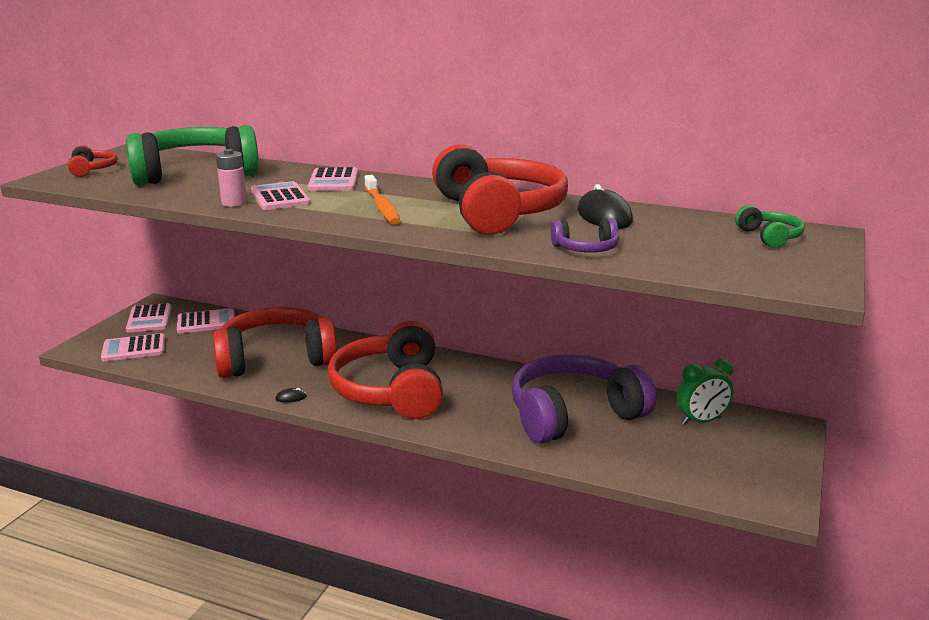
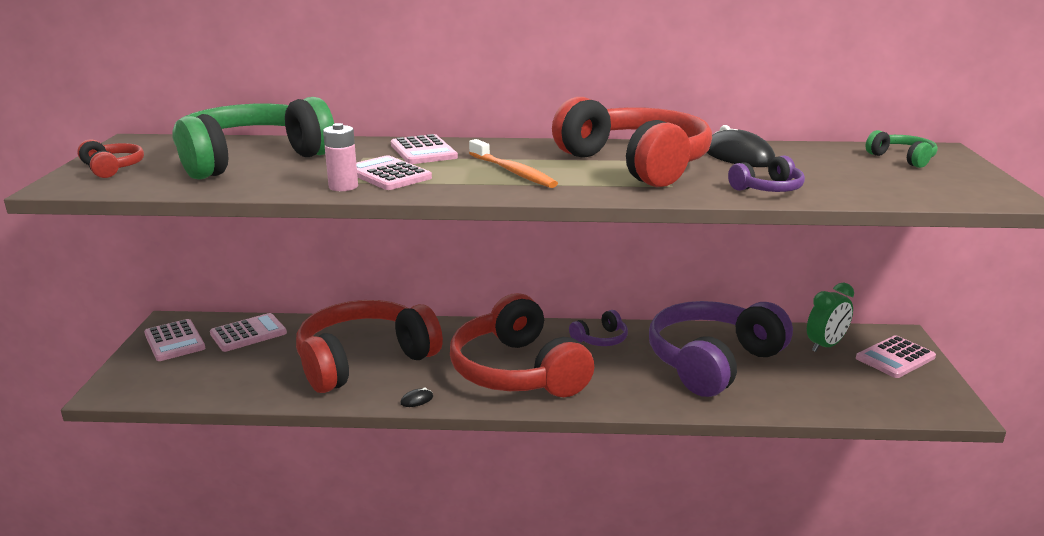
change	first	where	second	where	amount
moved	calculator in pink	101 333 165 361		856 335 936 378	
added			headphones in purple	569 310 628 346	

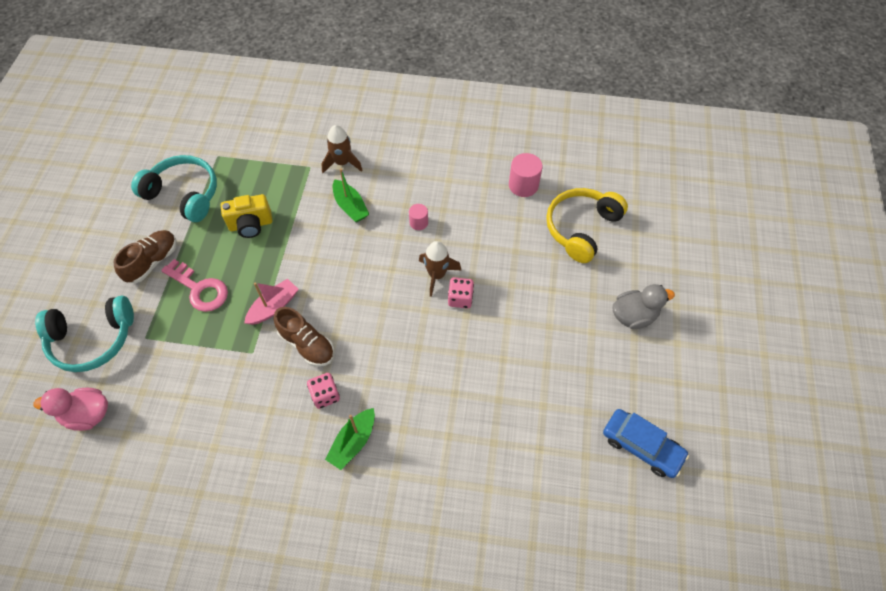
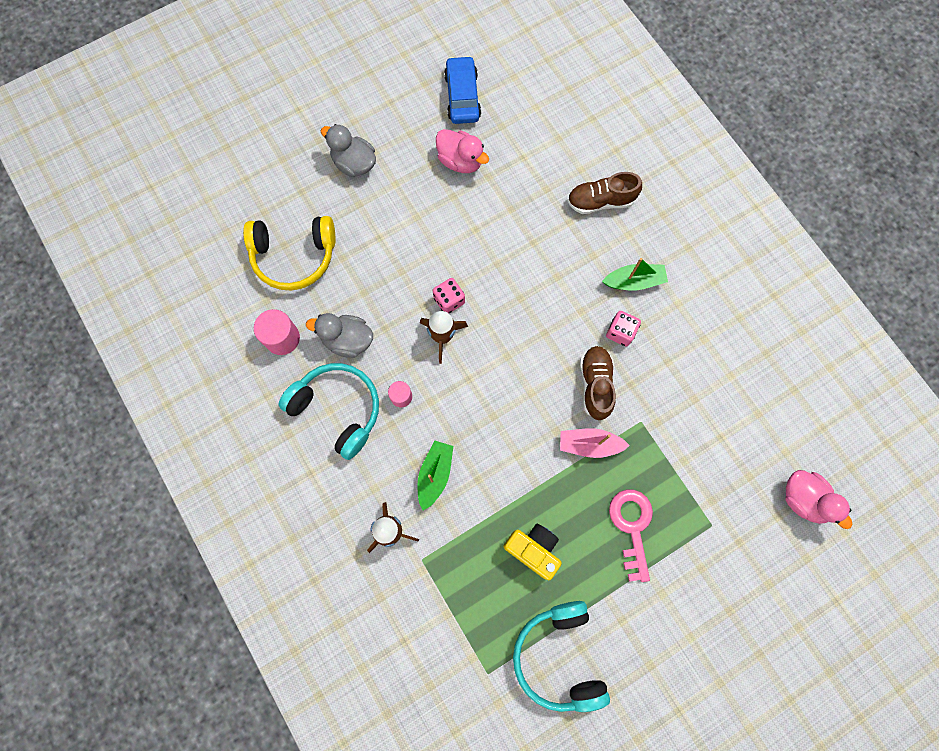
change	first	where	second	where	amount
moved	shoe in brown	113 230 177 283		567 172 642 214	
moved	headphones in turquoise	35 296 134 372		279 363 379 460	
added			duck in pink	436 129 489 173	
added			duck in grey	306 313 373 358	

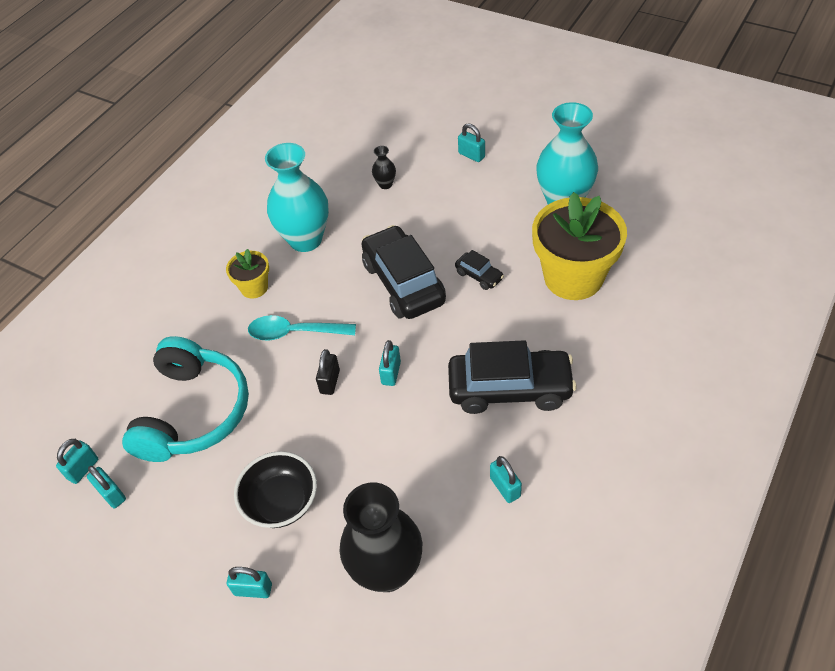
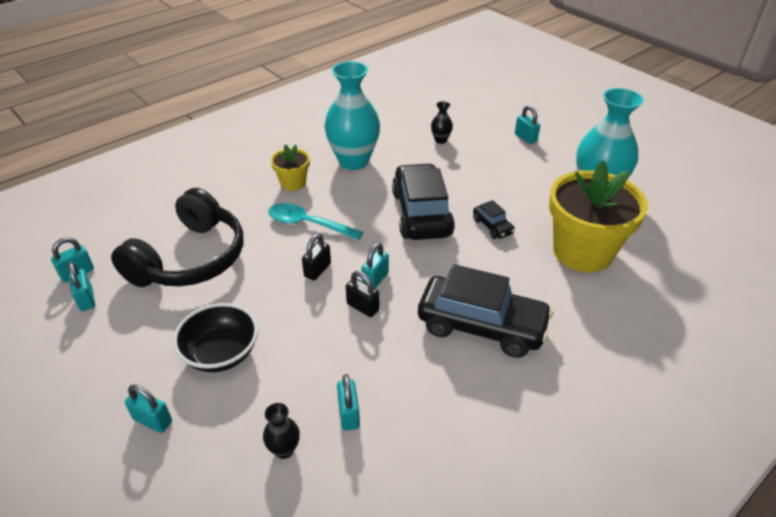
change	first	where	second	where	amount
recoloured	headphones in turquoise	122 336 249 462	headphones in black	111 188 243 287	
moved	padlock in turquoise	490 456 522 503		337 374 360 431	
resized	vase in black	339 483 422 592		263 403 300 459	x0.42
added			padlock in black	346 271 380 317	

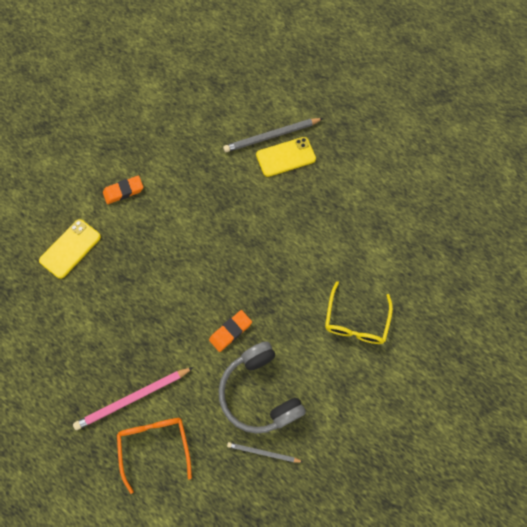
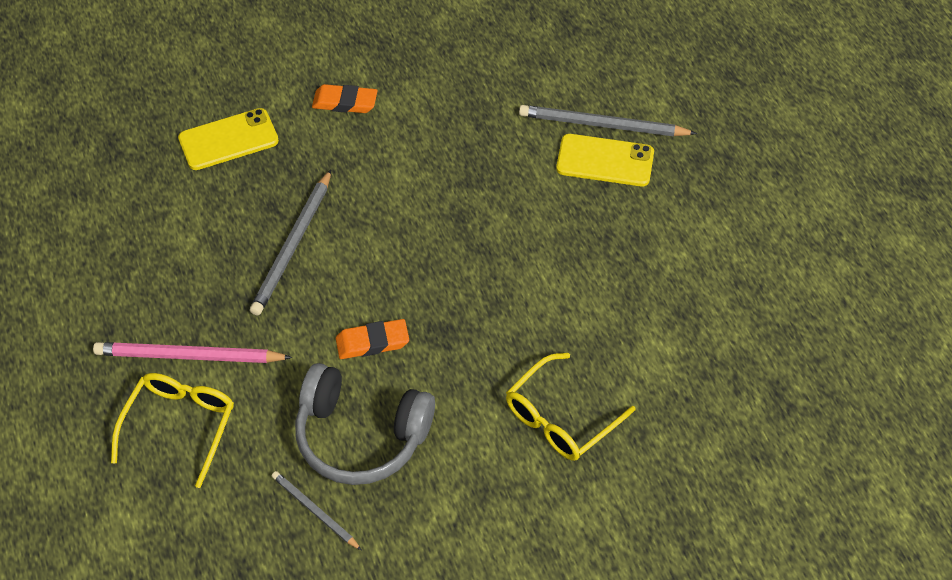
change	first	where	second	where	amount
turned	headphones in grey	219 341 306 434		295 363 435 485	75 degrees counterclockwise
recoloured	glasses in orange	117 418 192 494	glasses in yellow	111 373 234 488	
added			pencil in grey	250 169 332 316	

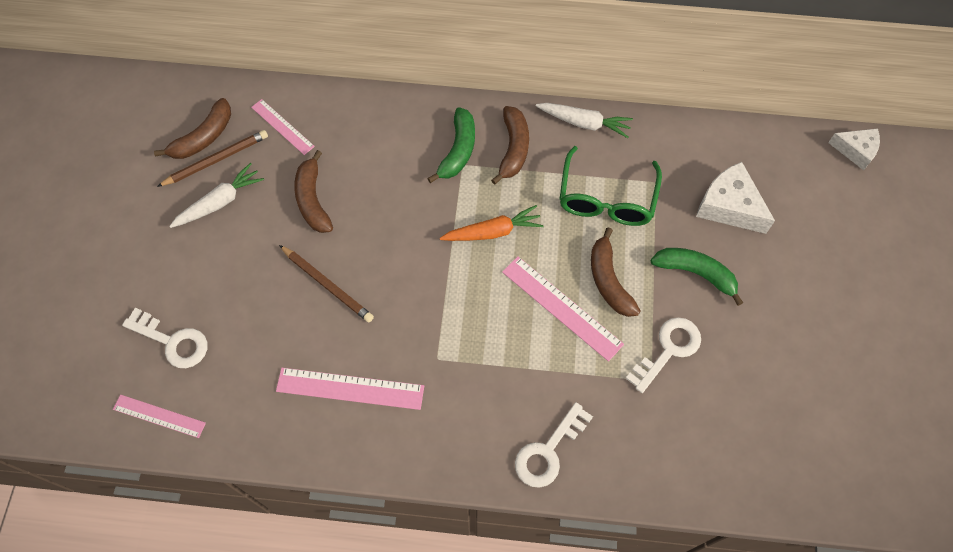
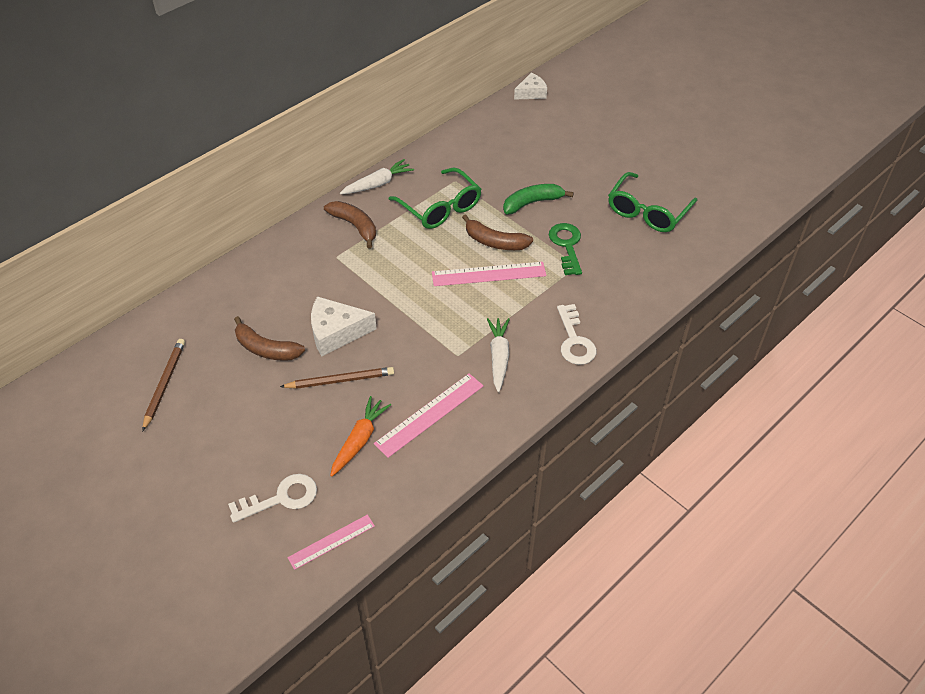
change	first	where	second	where	amount
removed	banana in brown	154 98 231 159			
removed	ruler in pink	251 99 315 155			
removed	banana in green	427 107 475 183			
moved	cheese in white	696 162 775 234		311 296 377 356	
moved	carrot in white	169 163 264 228		487 318 510 392	
moved	carrot in orange	440 205 544 241		330 396 391 477	
recoloured	key in white	625 317 701 393	key in green	549 223 582 275	
added			glasses in green	608 172 697 232	

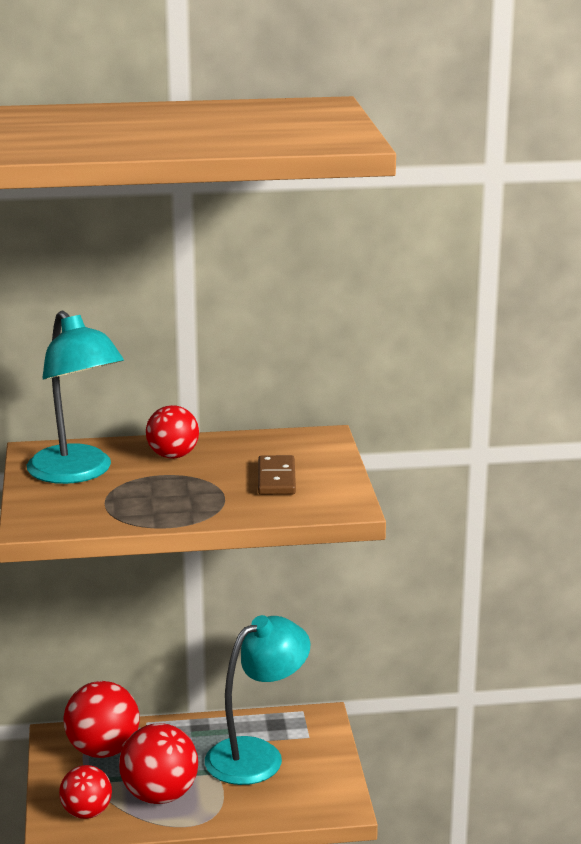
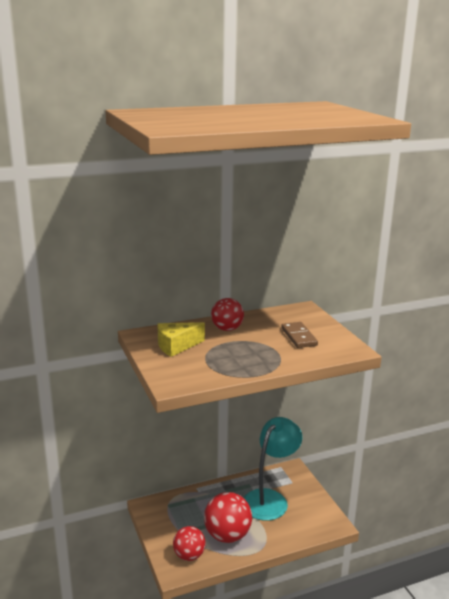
change	first	where	second	where	amount
replaced	lamp in turquoise	27 310 124 484	cheese in yellow	157 322 205 357	
removed	ball in red	63 681 140 758			

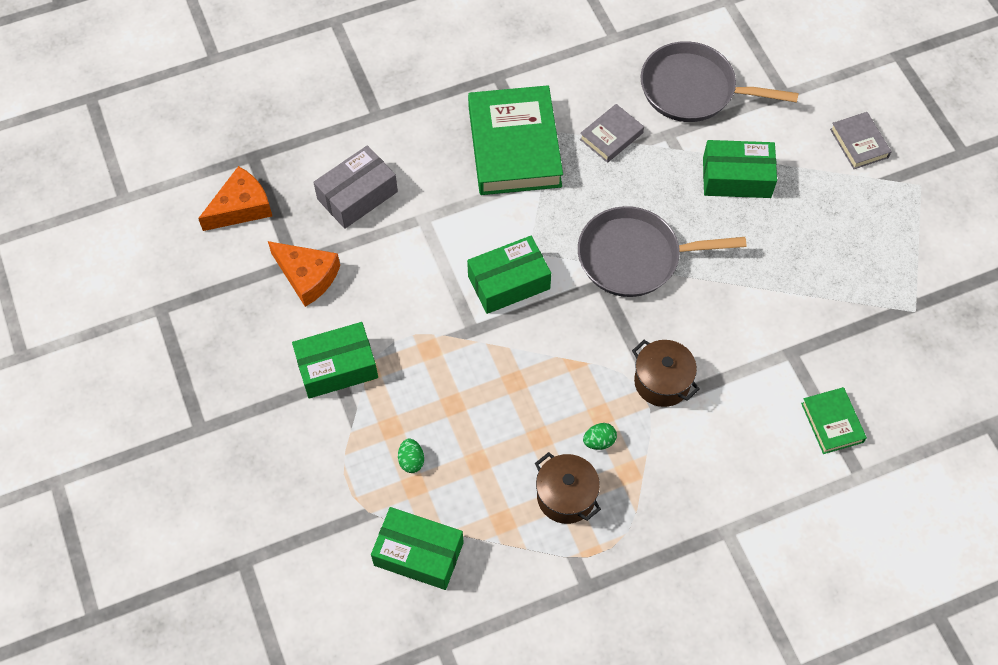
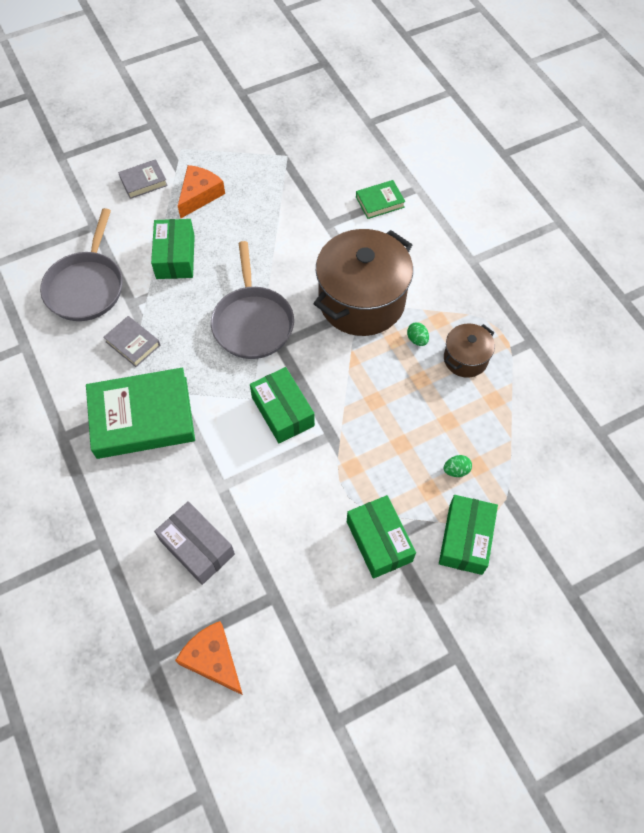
change	first	where	second	where	amount
moved	cheese in orange	268 241 340 307		178 165 225 218	
resized	pot in brown	632 340 699 407		314 229 413 336	x2.01
moved	box in green	371 507 464 590		439 495 498 575	

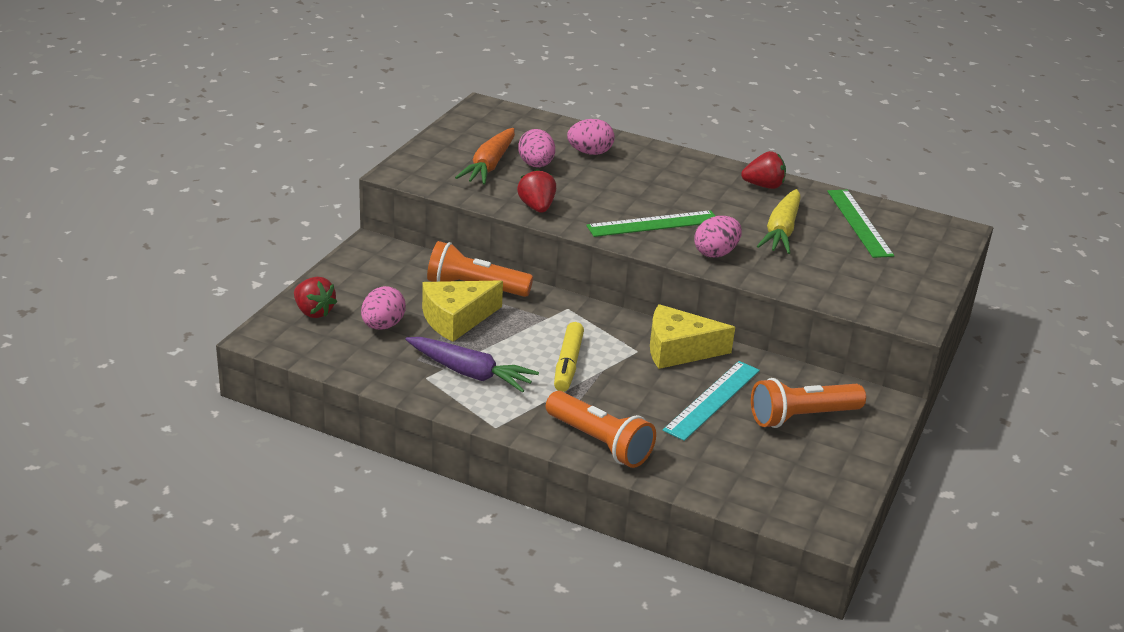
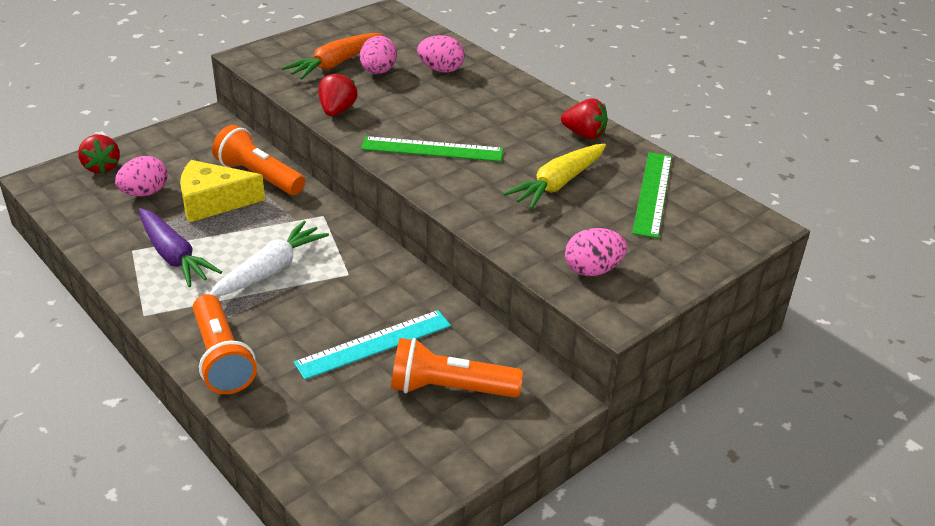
change	first	where	second	where	amount
moved	egg in pink	694 216 742 258		565 228 627 276	
removed	cheese in yellow	650 304 735 369			
replaced	marker in yellow	554 322 584 392	carrot in white	209 221 329 297	

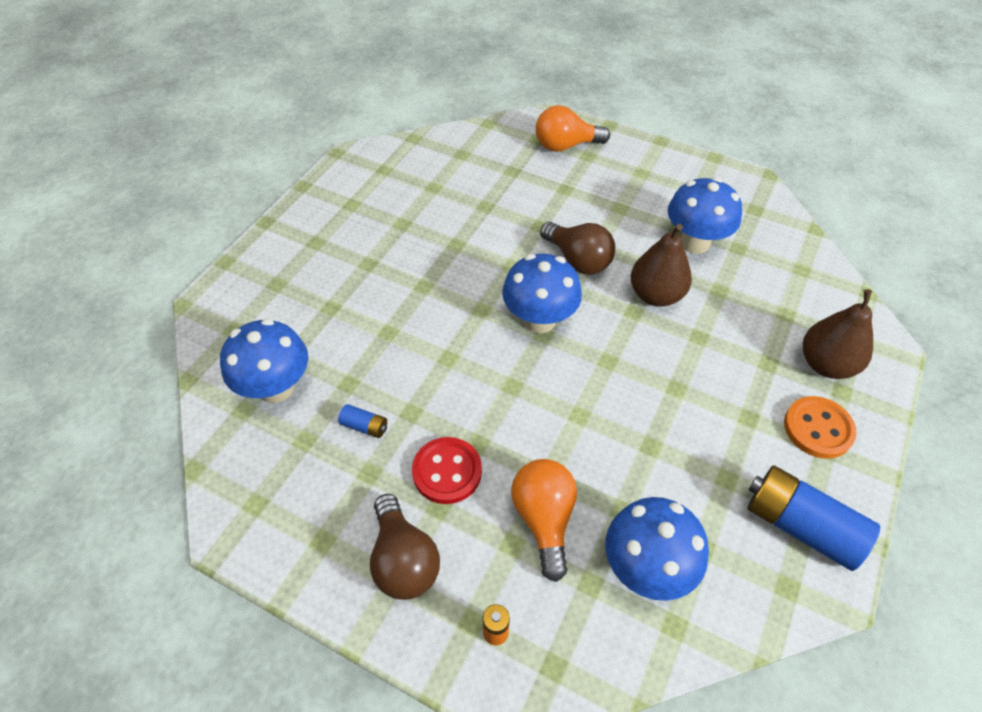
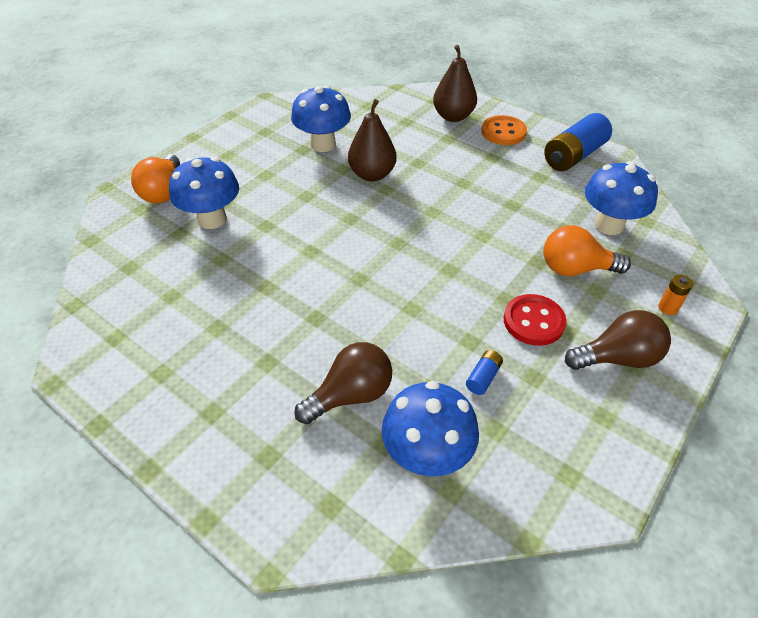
change	first	where	second	where	amount
moved	light bulb in brown	540 222 615 274		294 342 392 424	
moved	mushroom in blue	502 253 582 333		169 157 239 229	

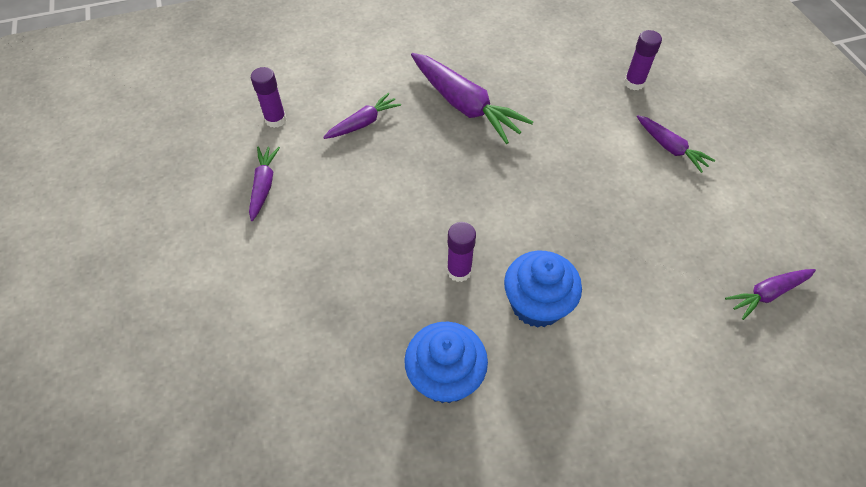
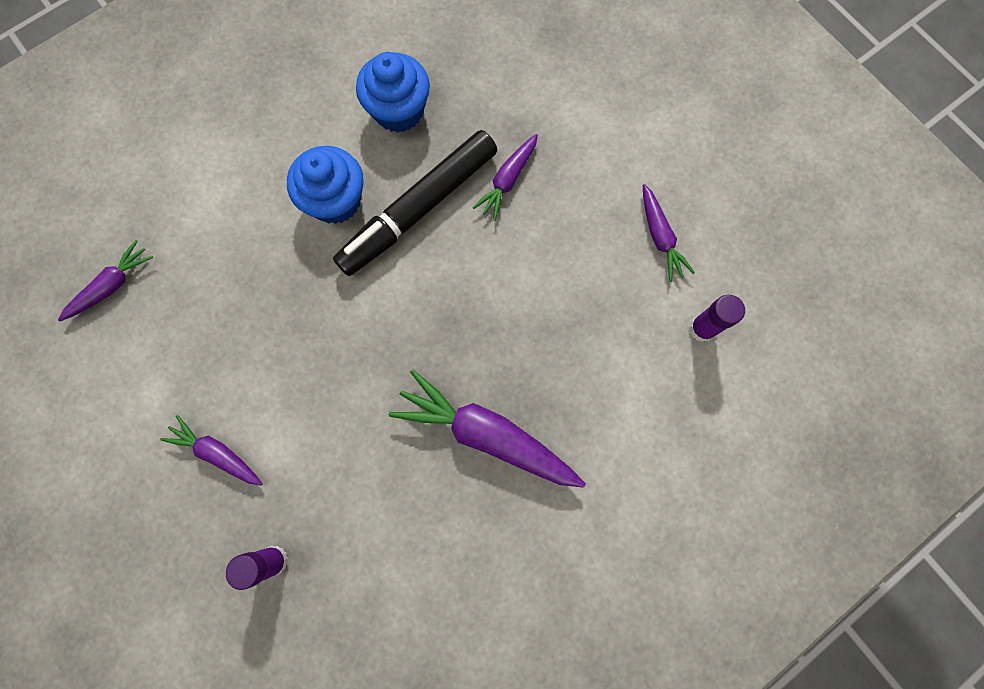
change	first	where	second	where	amount
moved	carrot in purple	323 93 401 139		473 134 538 221	
replaced	glue stick in purple	447 222 476 282	marker in black	333 130 497 276	

